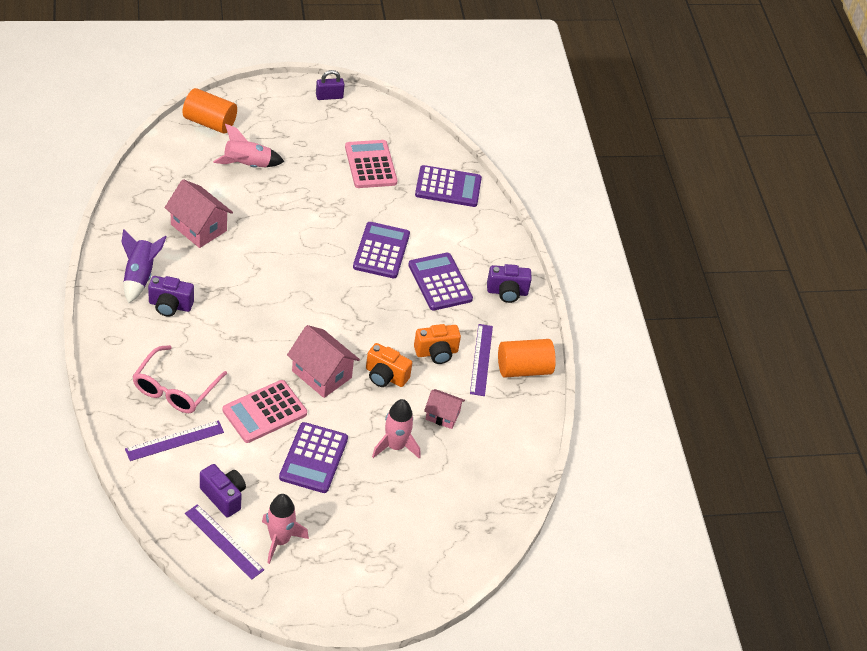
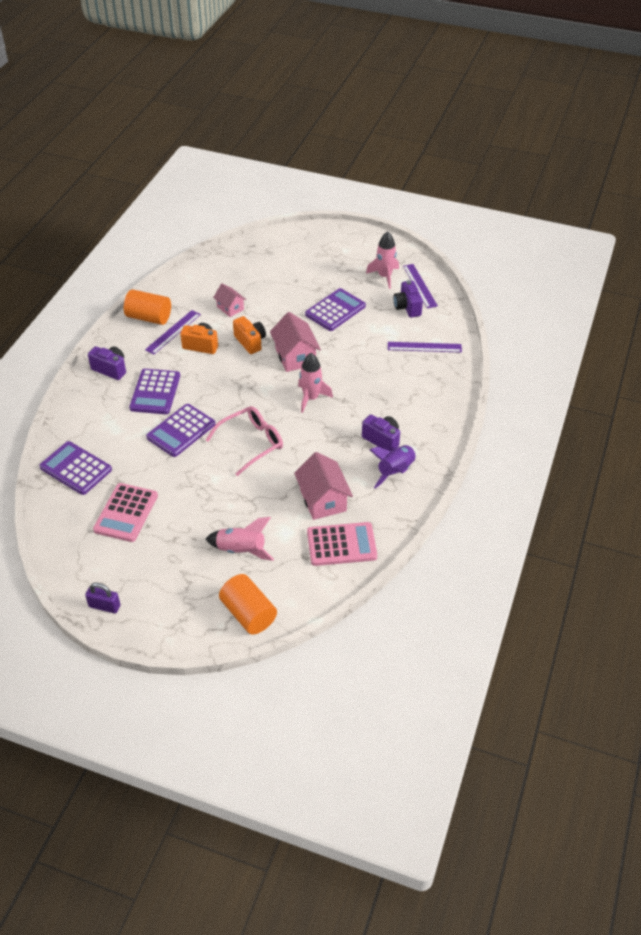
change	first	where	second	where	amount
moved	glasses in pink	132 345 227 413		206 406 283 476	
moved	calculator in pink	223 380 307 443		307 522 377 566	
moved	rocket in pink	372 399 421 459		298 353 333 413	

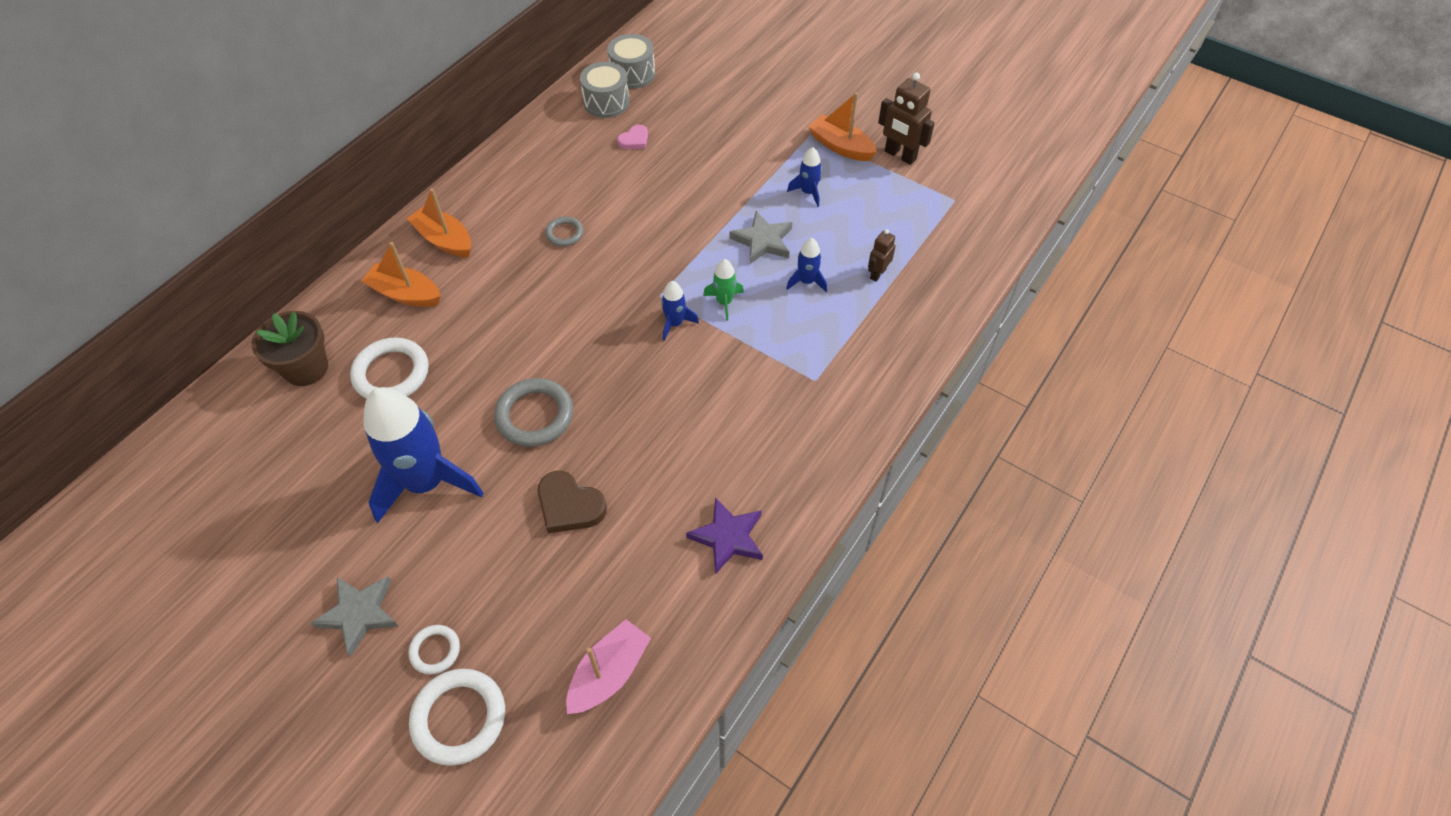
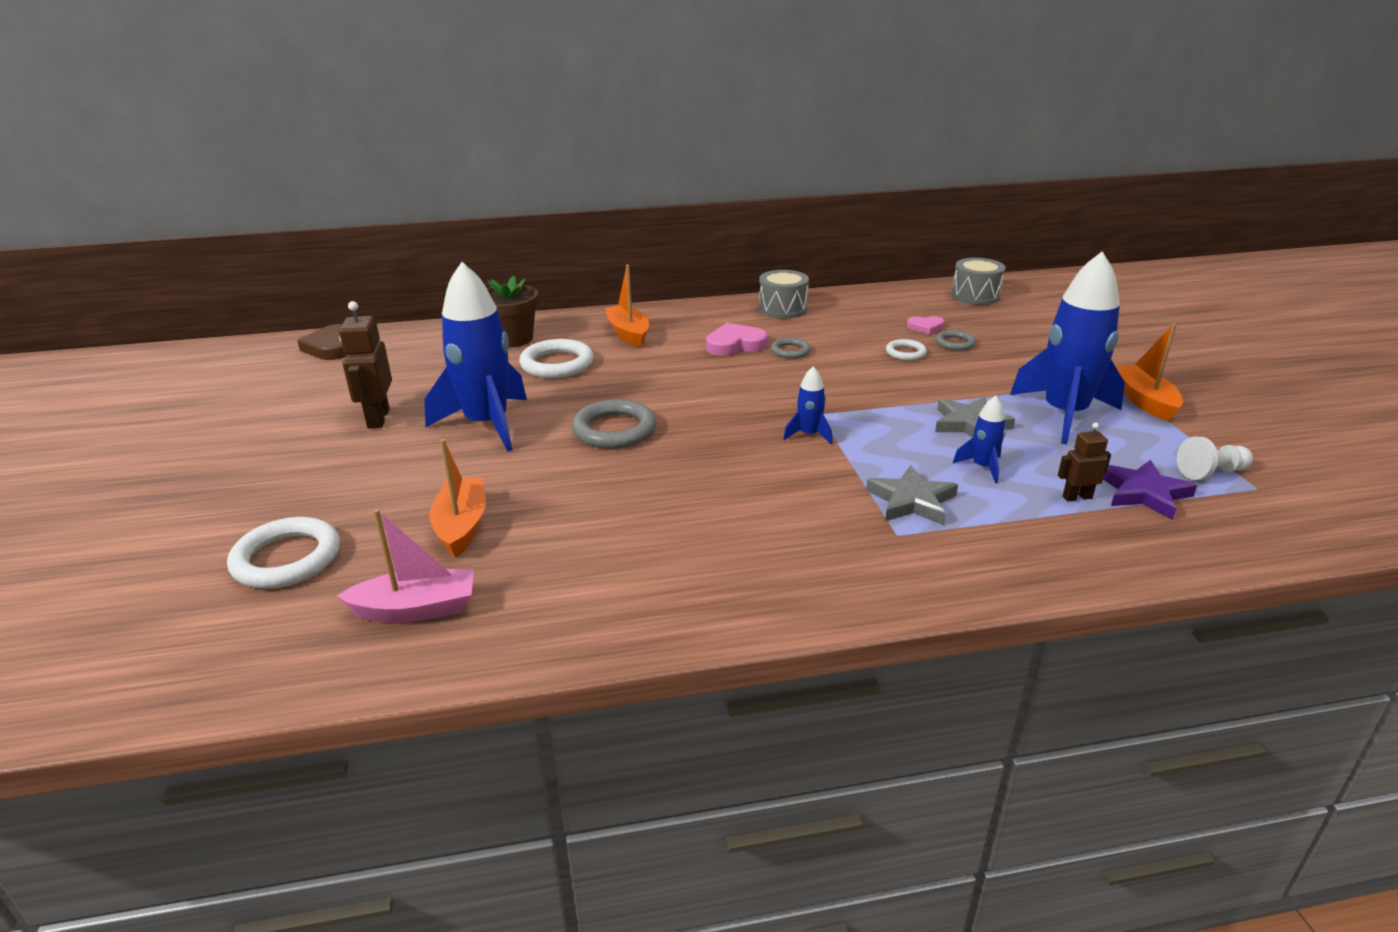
change	first	where	second	where	amount
moved	drum in grey	580 62 630 118		759 270 809 319	
moved	robot in brown	878 72 935 165		339 301 392 429	
resized	rocket in blue	787 147 822 207		1010 251 1125 444	x2.28
moved	boat in orange	407 188 471 257		429 439 486 558	
removed	rocket in green	703 259 744 321			
moved	heart in brown	538 471 607 533		297 324 347 360	
moved	star in purple	686 497 763 575		1103 459 1197 520	
moved	star in grey	311 576 399 656		866 465 958 525	
moved	ring in white	408 625 460 675		886 339 927 360	
added			heart in pink	706 323 768 356	
added			ring in grey	935 330 976 351	
added			pawn in white	1177 437 1253 480	

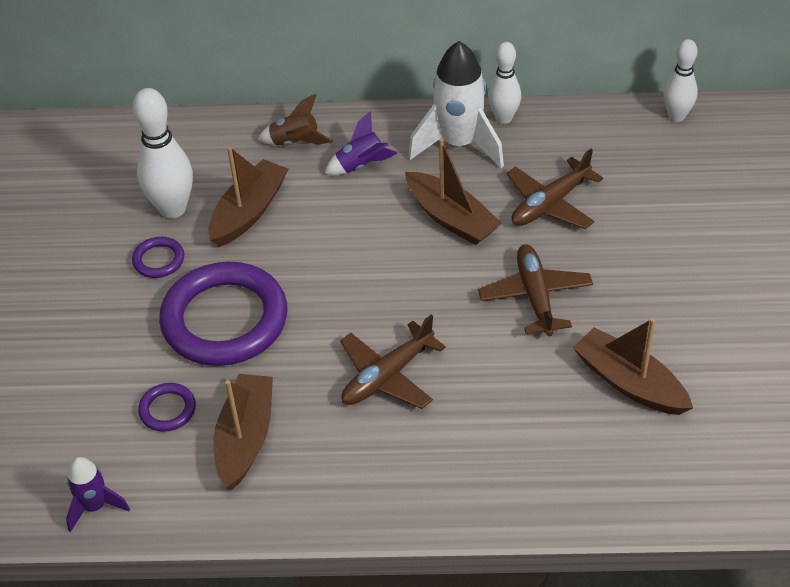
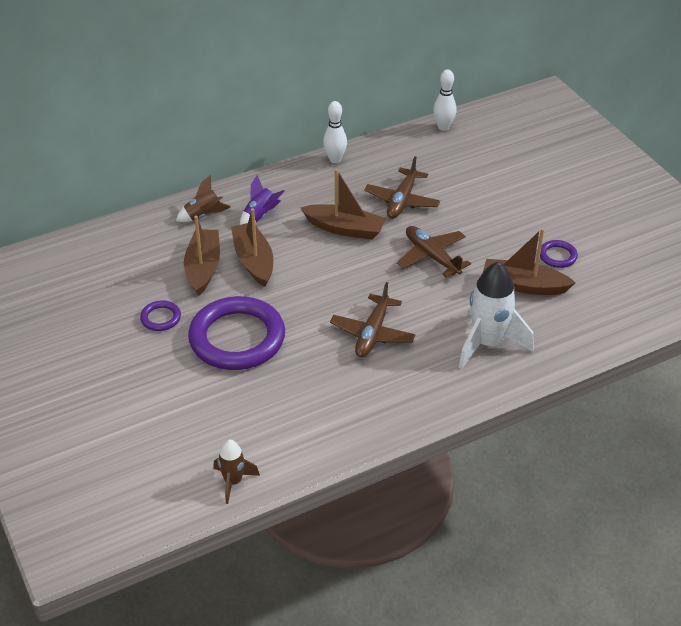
change	first	where	second	where	amount
moved	rocket in white	408 41 504 168		459 262 534 369	
removed	bowling pin in white	133 88 193 218			
moved	boat in brown	213 374 273 490		231 208 273 287	
moved	ring in purple	138 383 196 432		540 240 578 268	
recoloured	rocket in purple	66 457 130 532	rocket in brown	213 440 260 504	

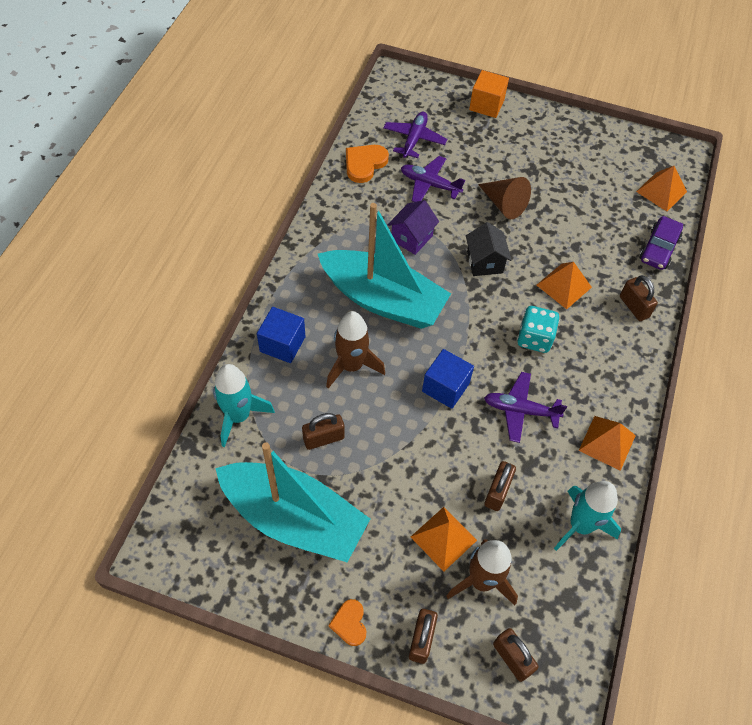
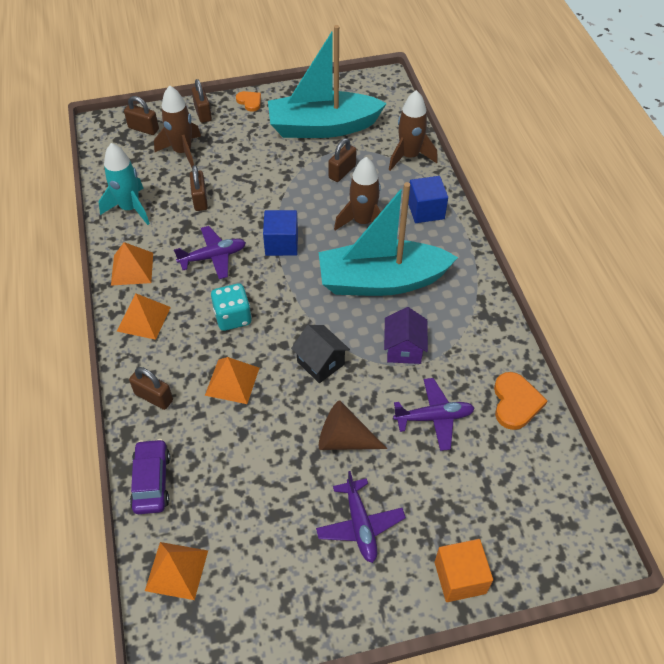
change	first	where	second	where	amount
moved	plane in purple	383 111 447 158		316 471 406 563	
recoloured	rocket in turquoise	213 364 275 447	rocket in brown	389 90 438 171	
moved	pyramid in orange	411 507 477 572		117 293 171 340	

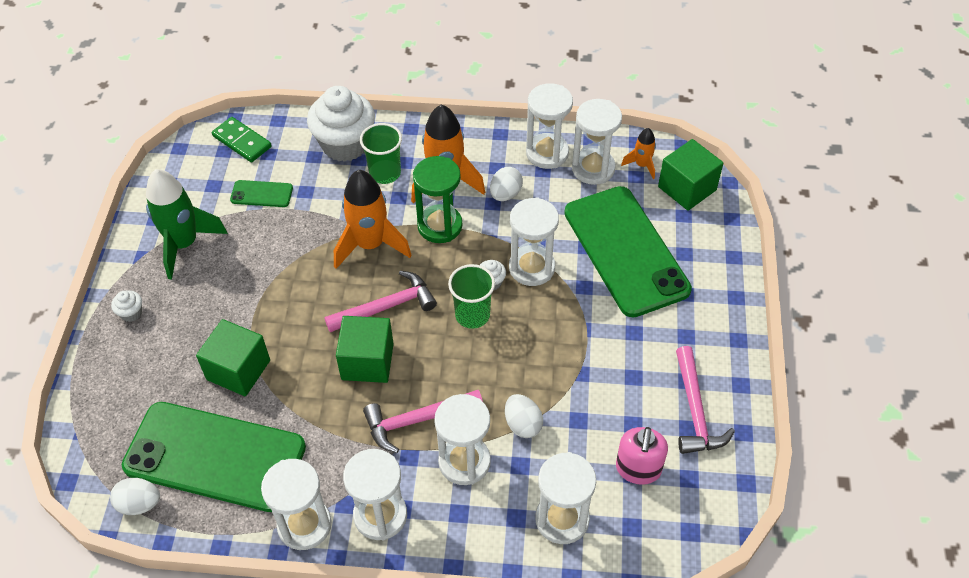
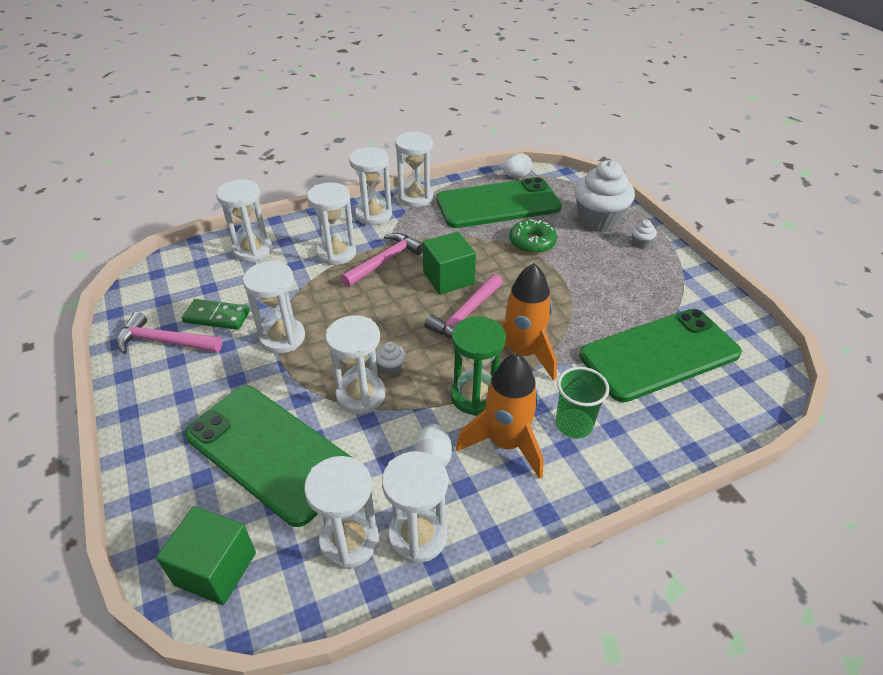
change	first	where	second	where	amount
moved	cupcake in white	307 86 375 162		574 160 635 232	
moved	domino in green	212 117 272 162		182 299 250 330	
removed	rocket in orange	621 128 656 179			
removed	rocket in green	146 169 228 280			
resized	phone in green	230 180 293 207		579 309 742 402	x2.43
removed	cup in green	448 264 495 329			
replaced	cube in green	196 319 270 396	donut in green	509 219 557 254	
turned	hammer in pink	676 346 735 454		116 312 222 354	45 degrees counterclockwise
removed	egg in white	505 394 543 438			
removed	soap dispenser in pink	616 427 668 485			
added			hourglass in white	243 261 305 354	

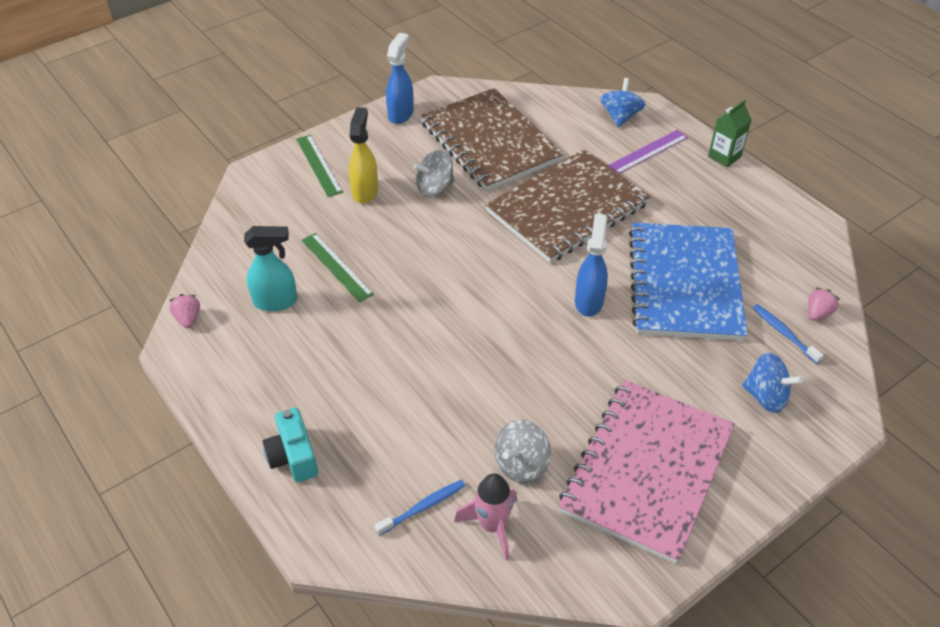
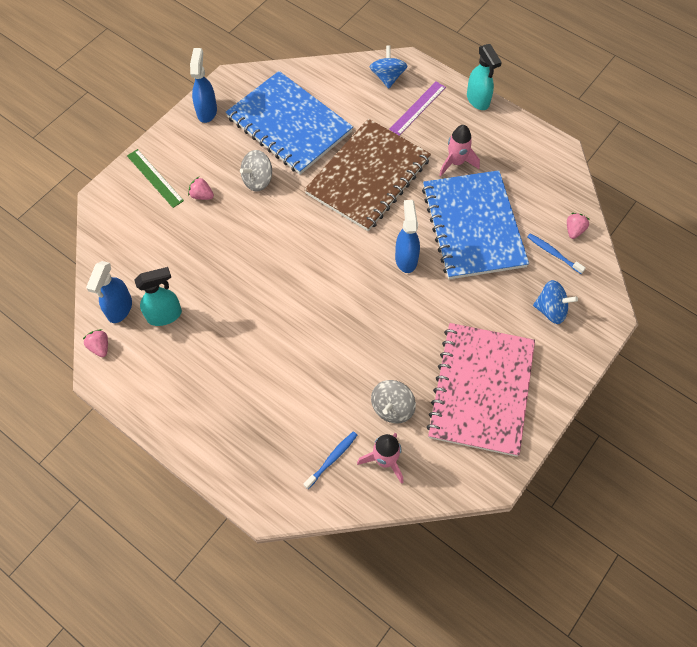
change	first	where	second	where	amount
recoloured	notebook in brown	420 88 564 191	notebook in blue	225 71 353 175	
replaced	carton in green	708 100 752 167	spray bottle in turquoise	467 44 502 110	
replaced	spray bottle in yellow	349 107 378 204	strawberry in pink	188 177 214 200	
removed	ruler in green	301 233 374 303			
removed	camera in turquoise	263 408 318 482			
added			rocket in pink	440 125 480 176	
added			spray bottle in blue	86 261 132 323	

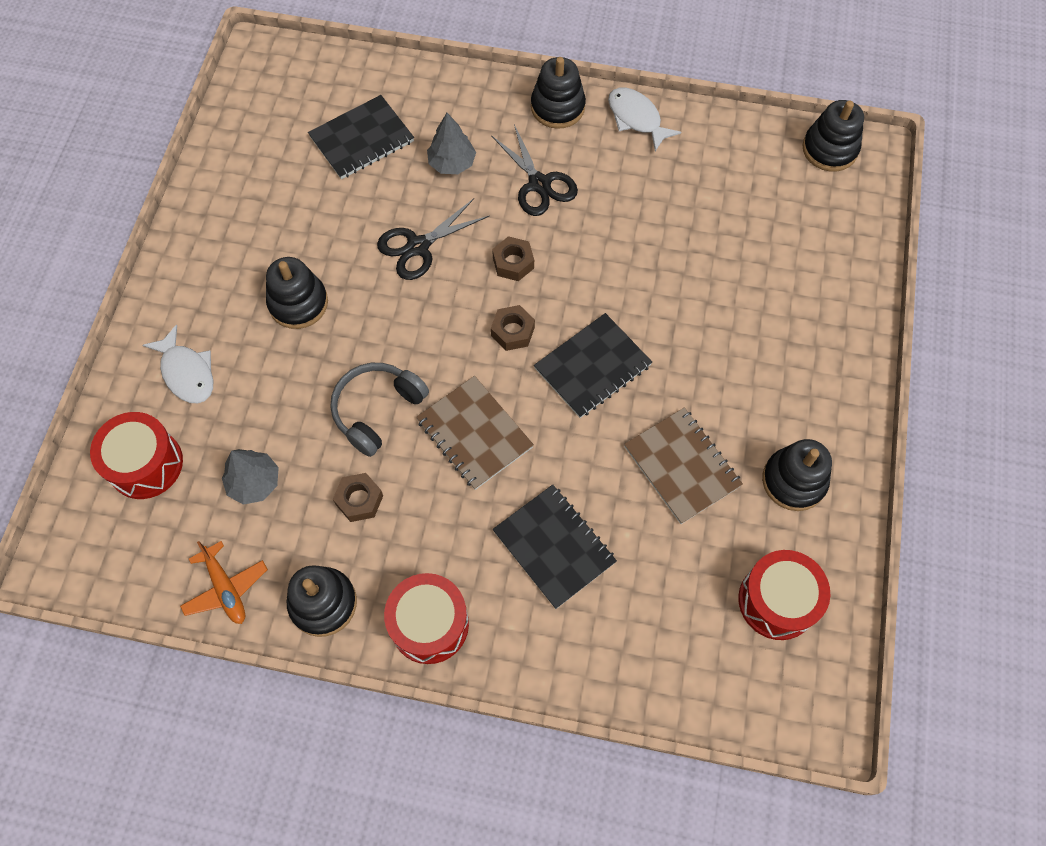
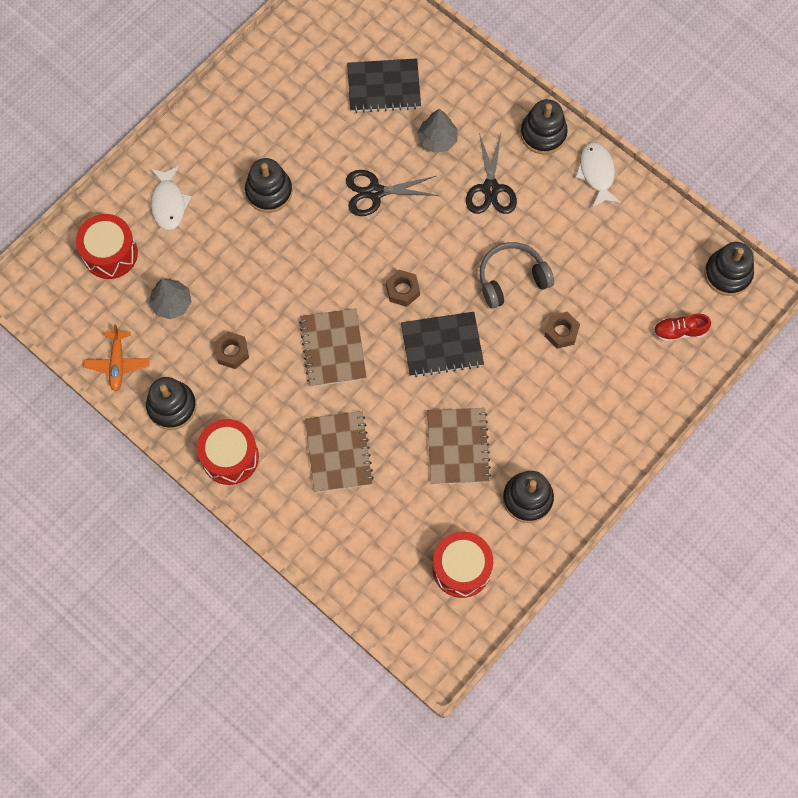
change	first	where	second	where	amount
moved	nut in brown	492 236 534 281		544 312 580 349	
moved	headphones in grey	330 363 429 457		480 242 554 309	
recoloured	notebook in black	493 485 617 609	notebook in brown	305 411 374 492	
added			shoe in red	653 313 711 342	

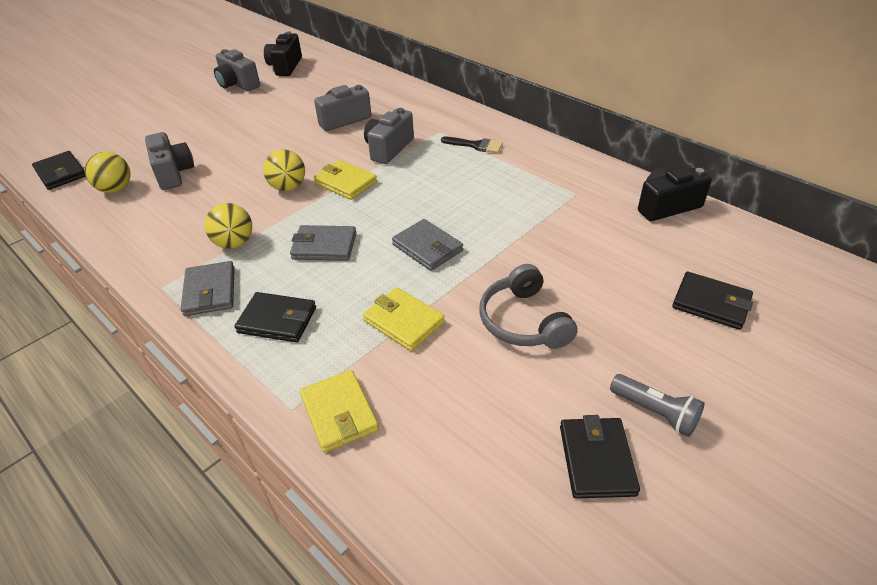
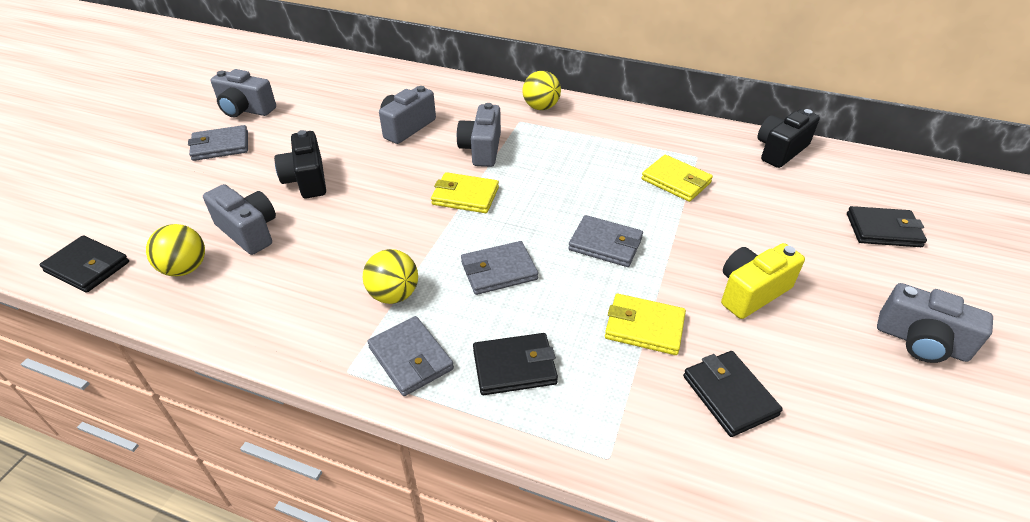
change	first	where	second	where	amount
moved	camera in black	264 32 302 76		274 130 326 198	
removed	brush in black	441 137 503 153			
moved	ball in yellow	263 149 305 191		522 71 561 110	
replaced	headphones in grey	479 264 578 349	camera in yellow	721 243 805 319	
moved	wallet in yellow	300 370 379 452		642 155 713 202	
replaced	flashlight in grey	610 374 705 437	camera in grey	877 283 993 363	
moved	wallet in black	560 415 640 498		683 351 783 437	
added			wallet in grey	188 125 248 161	

